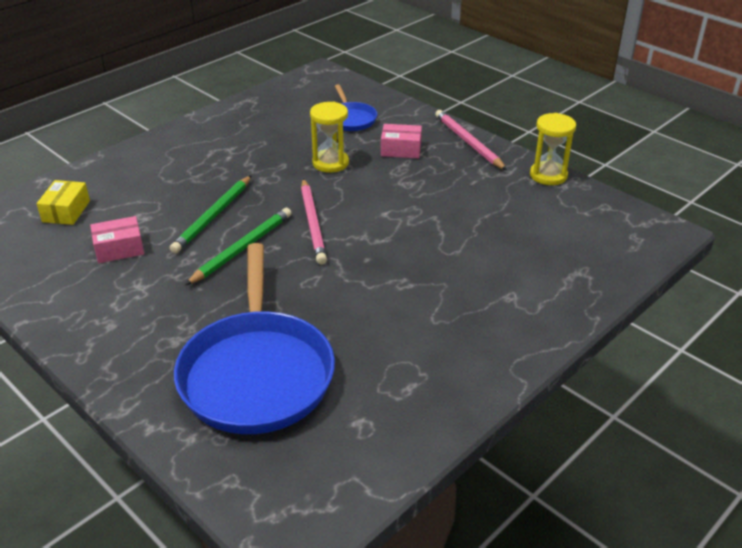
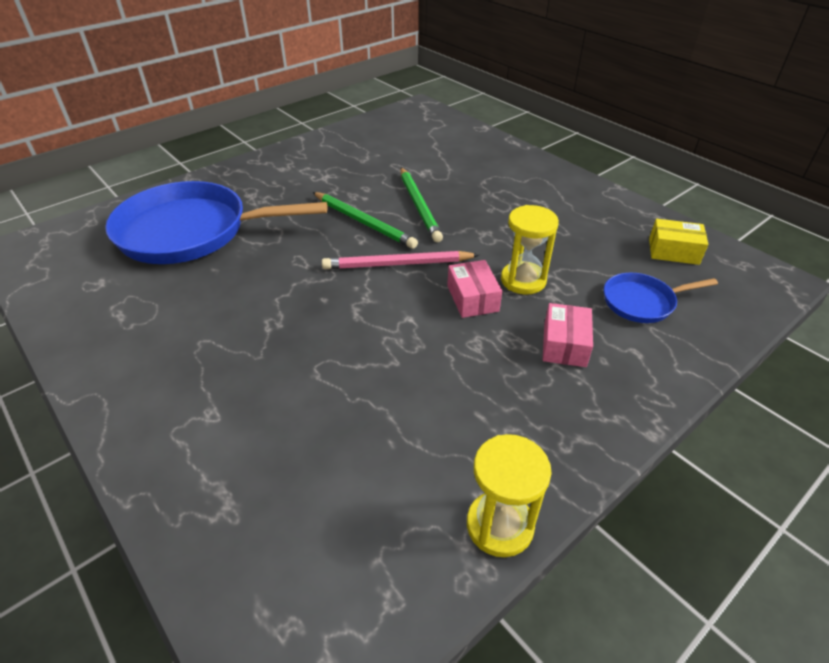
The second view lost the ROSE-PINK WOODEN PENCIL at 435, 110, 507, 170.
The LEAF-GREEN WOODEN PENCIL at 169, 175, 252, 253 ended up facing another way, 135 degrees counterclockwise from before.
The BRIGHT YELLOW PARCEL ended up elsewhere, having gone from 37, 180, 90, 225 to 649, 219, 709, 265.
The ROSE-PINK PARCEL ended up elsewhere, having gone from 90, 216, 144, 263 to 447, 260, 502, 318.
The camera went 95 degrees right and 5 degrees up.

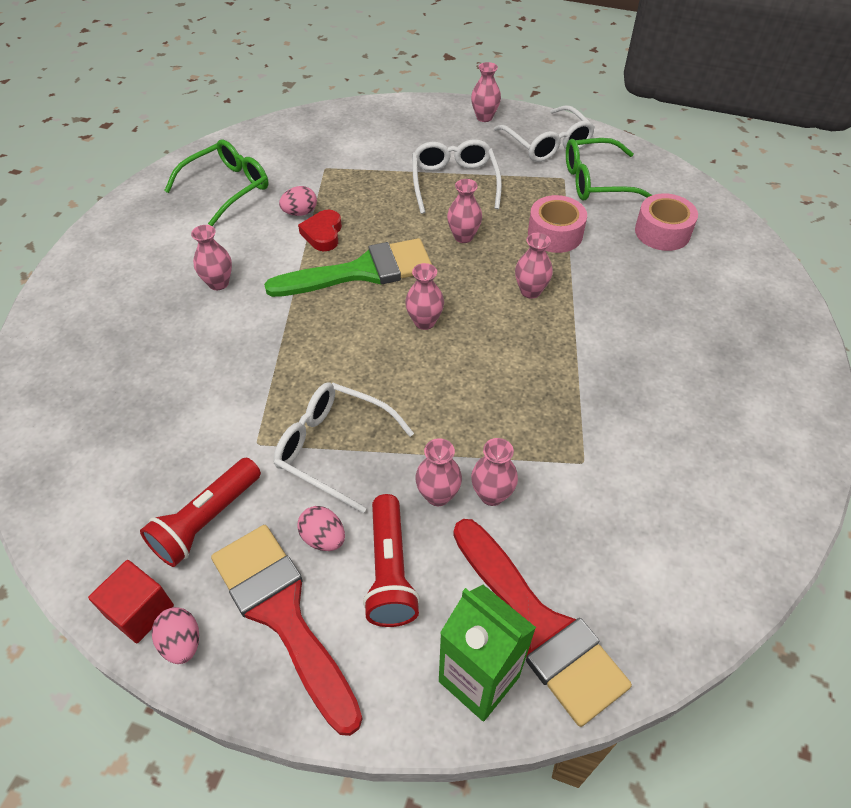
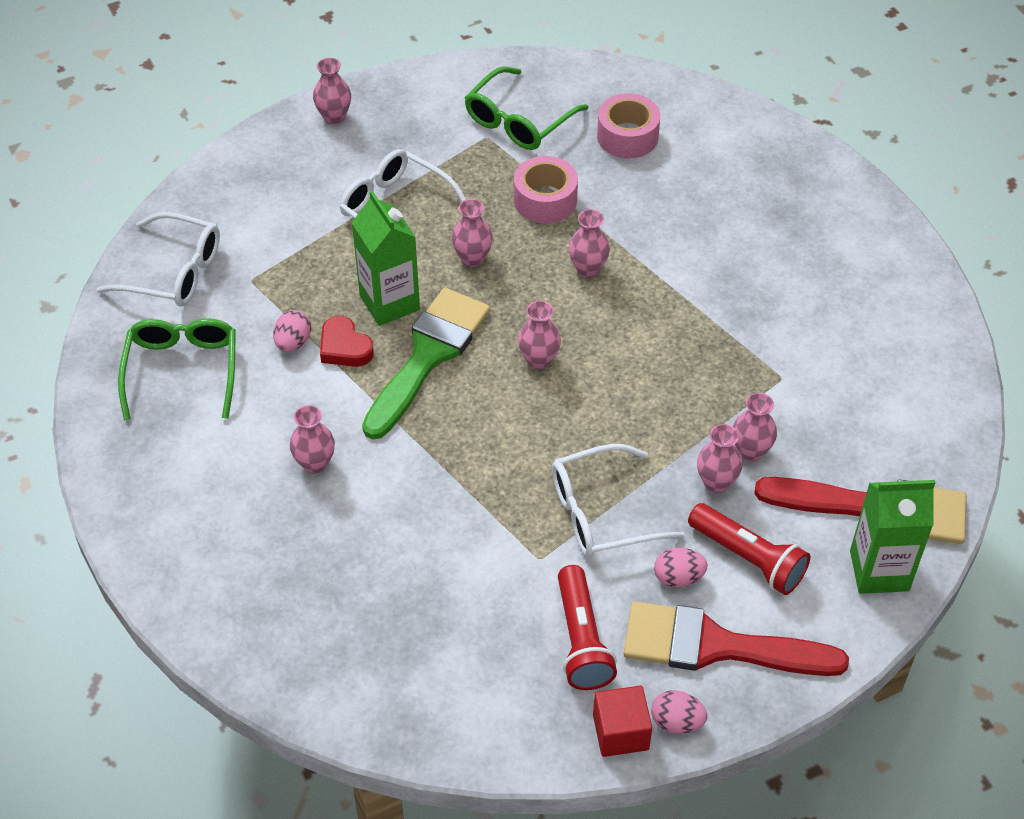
The SNOW-WHITE SPECTACLES ended up elsewhere, having gone from 494, 105, 595, 162 to 97, 212, 220, 307.
The second view gained the LEAF-GREEN MILK CARTON at 351, 191, 420, 326.
The camera went 45 degrees left and 0 degrees up.

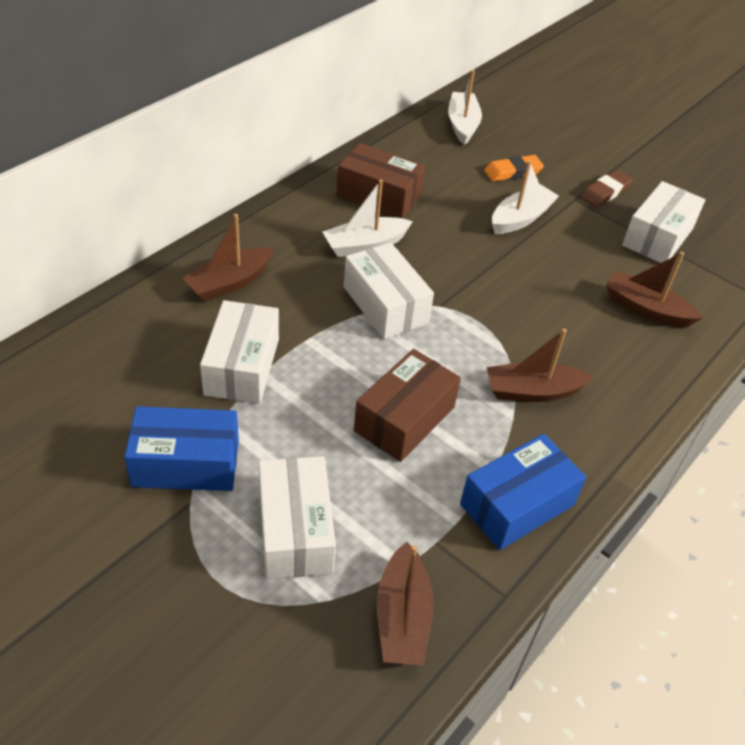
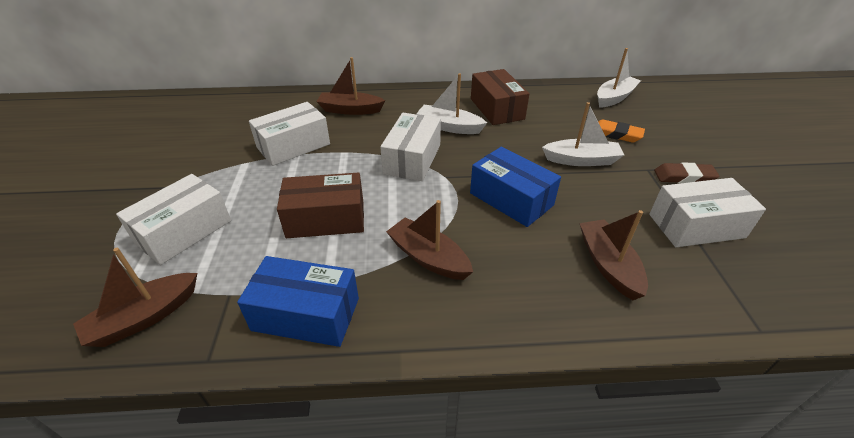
The ROYAL BLUE PARCEL ended up elsewhere, having gone from 124, 406, 239, 491 to 470, 147, 561, 227.
The camera went 50 degrees right and 5 degrees down.

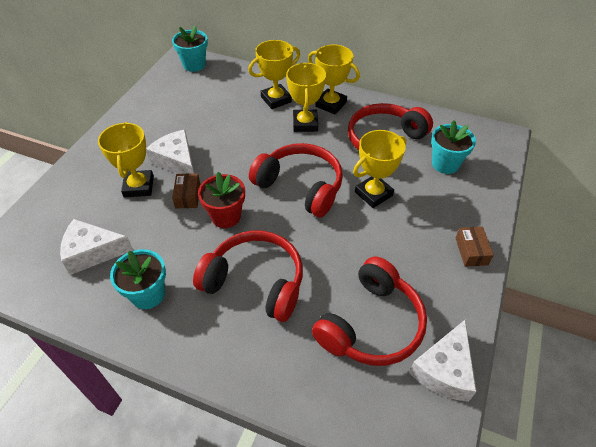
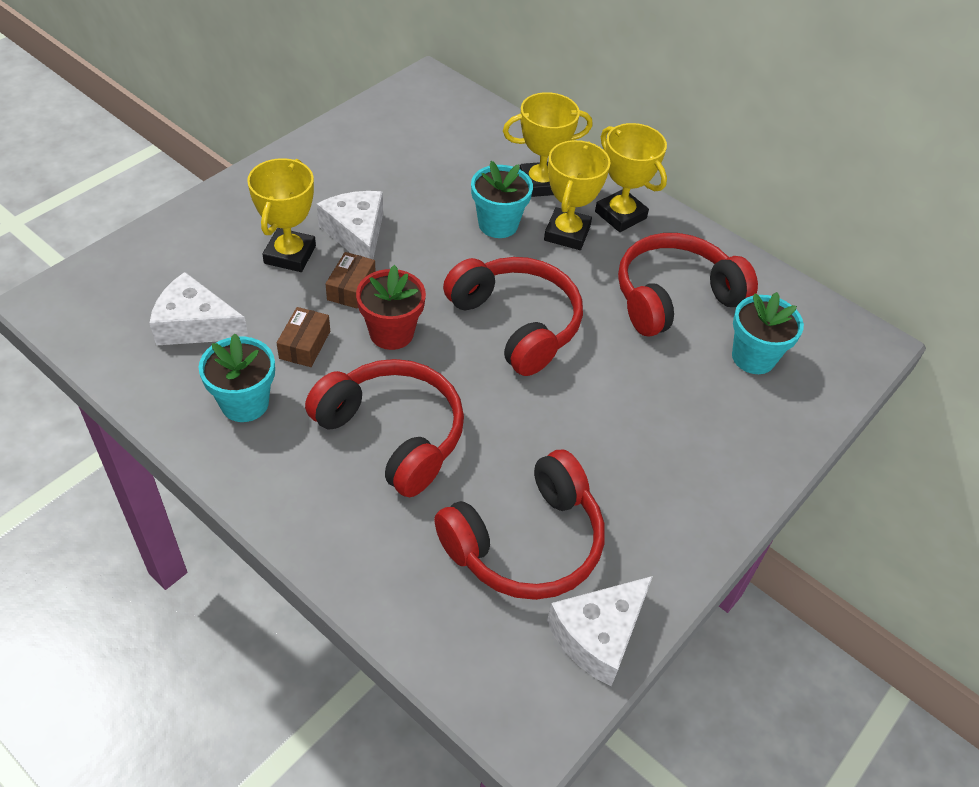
The TEAL PLANT POT ended up elsewhere, having gone from 172, 25, 208, 72 to 471, 161, 533, 238.
The second view lost the BRIGHT YELLOW TROPHY at 353, 130, 406, 208.
The BROWN PARCEL ended up elsewhere, having gone from 456, 227, 494, 267 to 277, 307, 330, 367.
The camera went 15 degrees right and 0 degrees up.

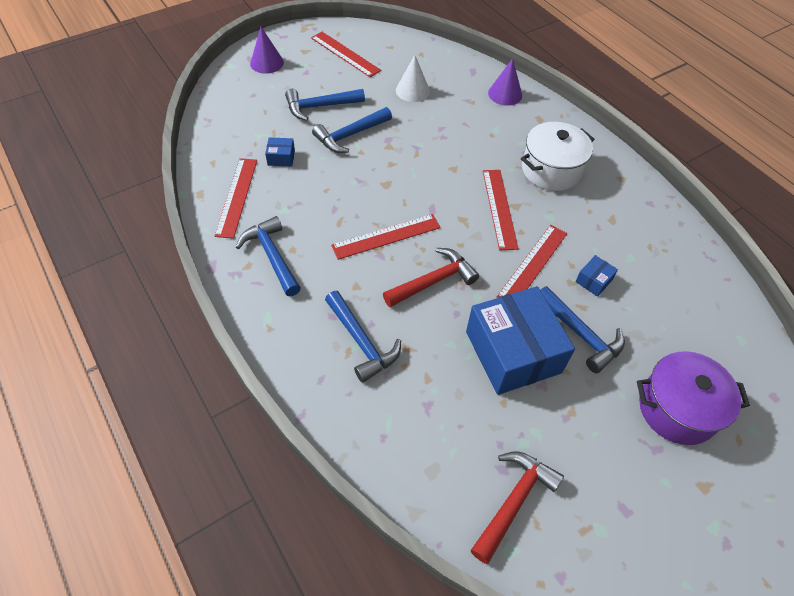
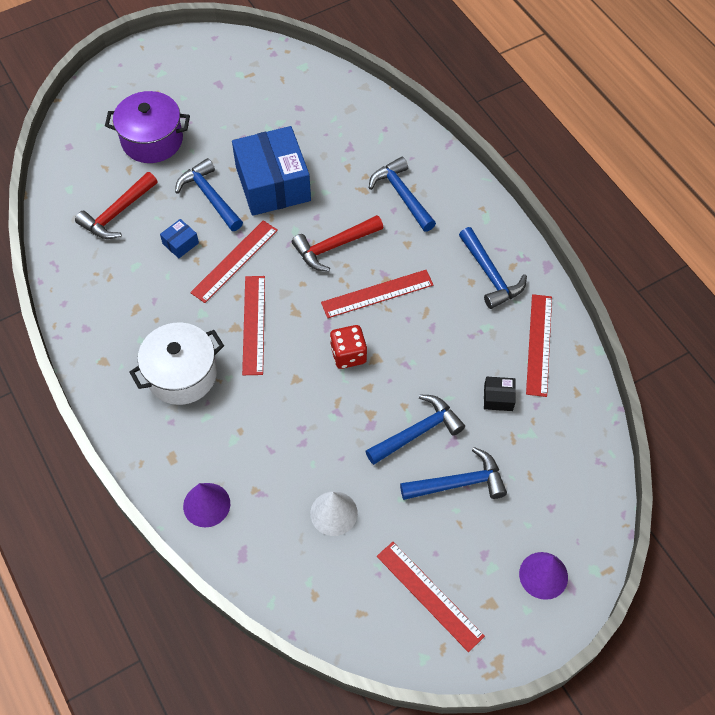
What was the ROYAL BLUE PARCEL at 265, 137, 295, 167 turned into the JET-BLACK PARCEL at 484, 377, 516, 411.
The RED HAMMER ended up elsewhere, having gone from 471, 451, 564, 564 to 75, 172, 157, 239.
The second view gained the RED DICE at 330, 325, 367, 369.
The camera went 175 degrees left and 5 degrees up.

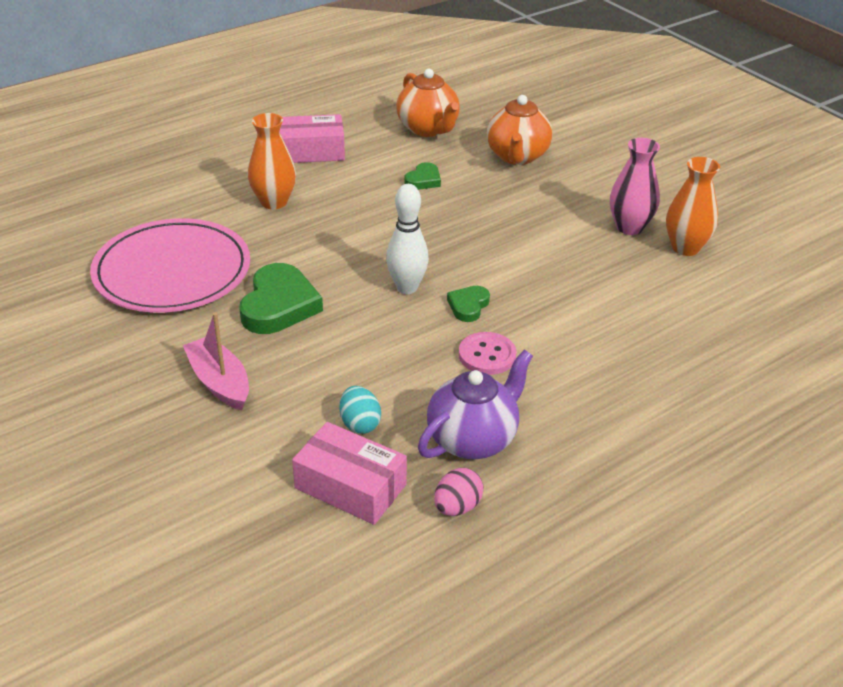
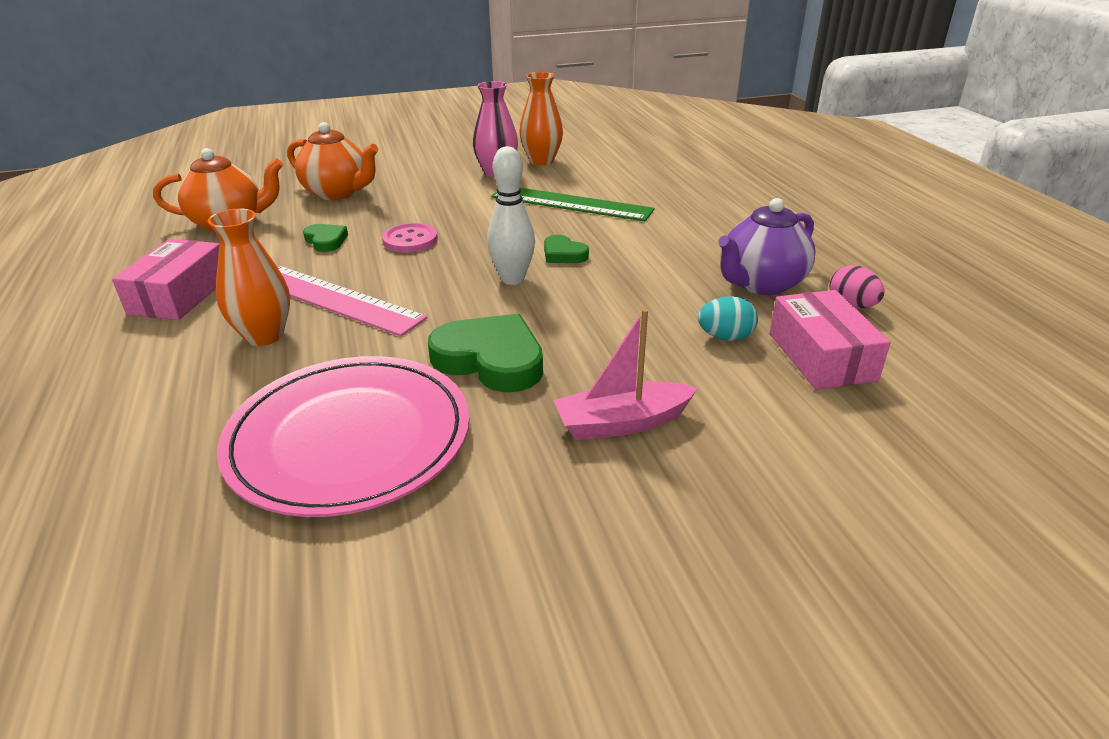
The ROSE-PINK SEWING BUTTON ended up elsewhere, having gone from 459, 332, 516, 375 to 382, 223, 438, 253.
The PURPLE TEA POT at 418, 350, 533, 459 ended up facing another way, 105 degrees counterclockwise from before.
The ROSE-PINK PARCEL at 292, 422, 407, 525 ended up facing another way, 60 degrees counterclockwise from before.
The second view gained the LEAF-GREEN MEASURING STICK at 491, 187, 655, 221.
The second view gained the ROSE-PINK MEASURING STICK at 277, 265, 428, 336.
The camera went 70 degrees left and 5 degrees down.

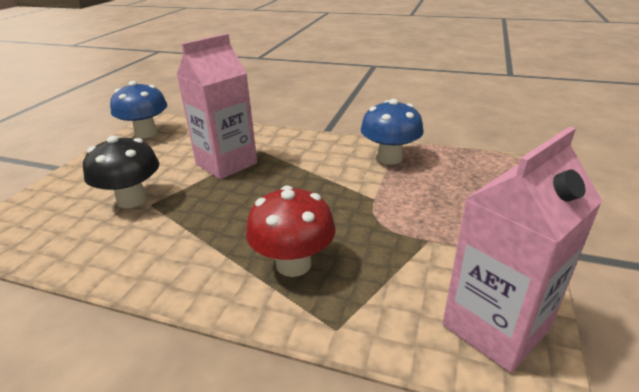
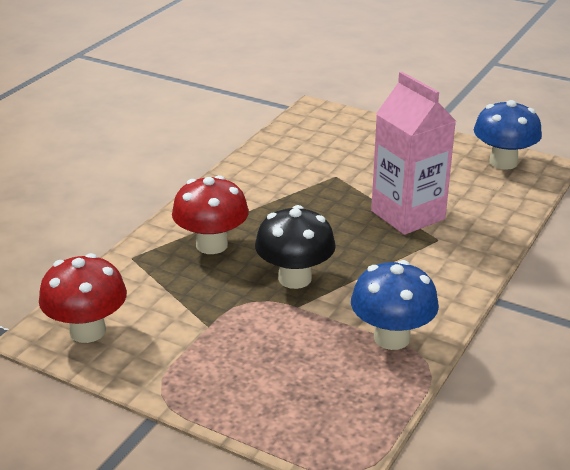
Where the ROSE-PINK MILK CARTON stood at 443, 127, 602, 373, the RED FUNGUS came to stand at 39, 253, 127, 343.
The JET-BLACK FUNGUS ended up elsewhere, having gone from 83, 136, 159, 208 to 255, 205, 336, 289.
The camera went 100 degrees right and 0 degrees up.

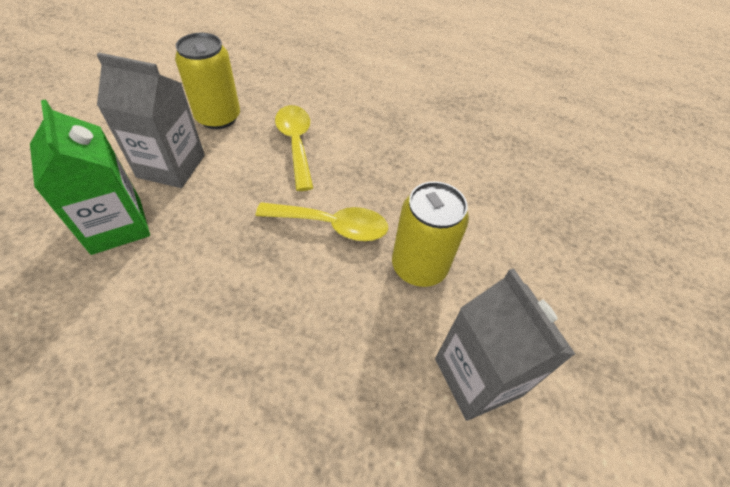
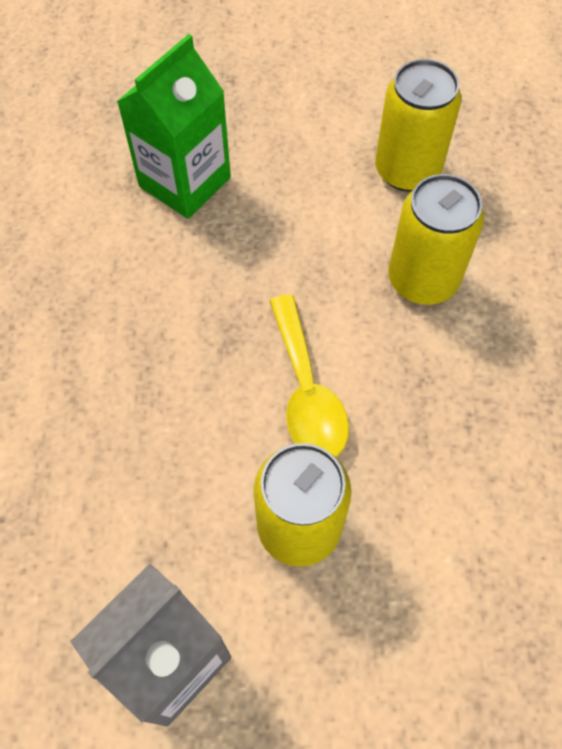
The second view lost the ASH-GREY MILK CARTON at 96, 53, 205, 188.
Where the BRIGHT YELLOW TEASPOON stood at 275, 105, 313, 191, the BRIGHT YELLOW SODA CAN came to stand at 388, 174, 484, 305.
The camera went 70 degrees right and 10 degrees up.

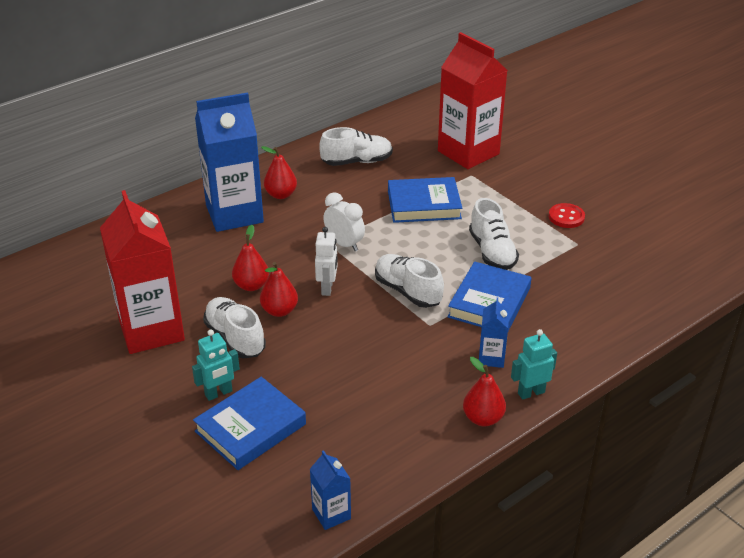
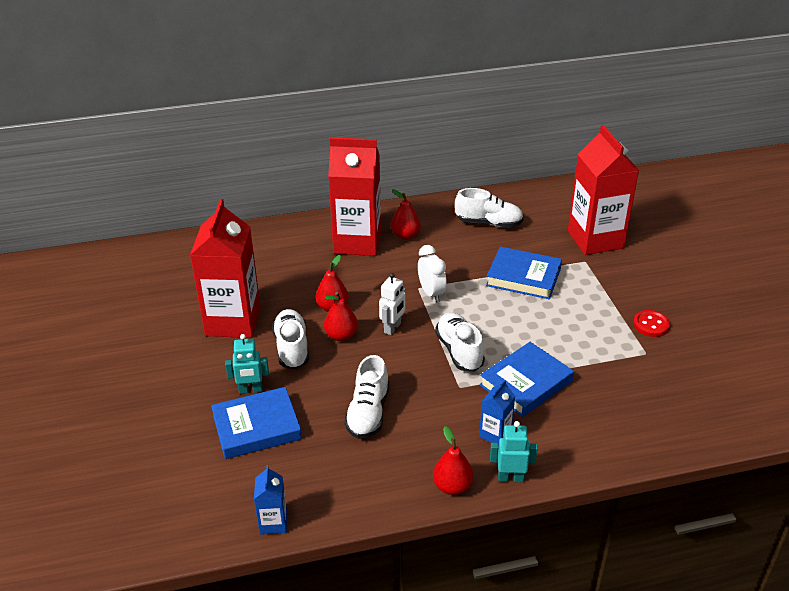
What was the ROYAL BLUE MILK CARTON at 195, 92, 264, 232 turned into the RED MILK CARTON at 328, 137, 381, 256.
The SNOW-WHITE SNEAKER ended up elsewhere, having gone from 469, 198, 519, 270 to 344, 355, 389, 439.
The camera went 25 degrees right and 0 degrees up.

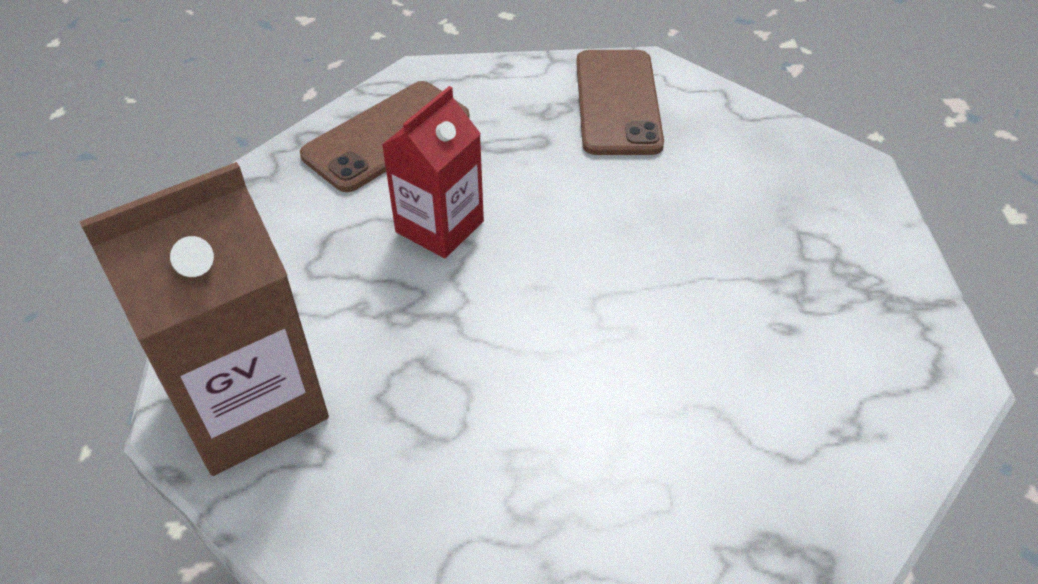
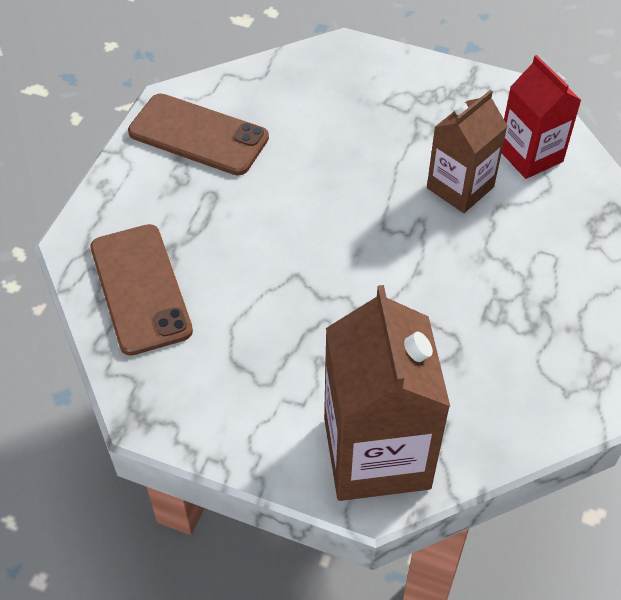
The RED MILK CARTON ended up elsewhere, having gone from 382, 86, 484, 258 to 502, 55, 581, 179.
The second view gained the BROWN MILK CARTON at 427, 90, 507, 213.
The camera went 65 degrees left and 5 degrees up.

